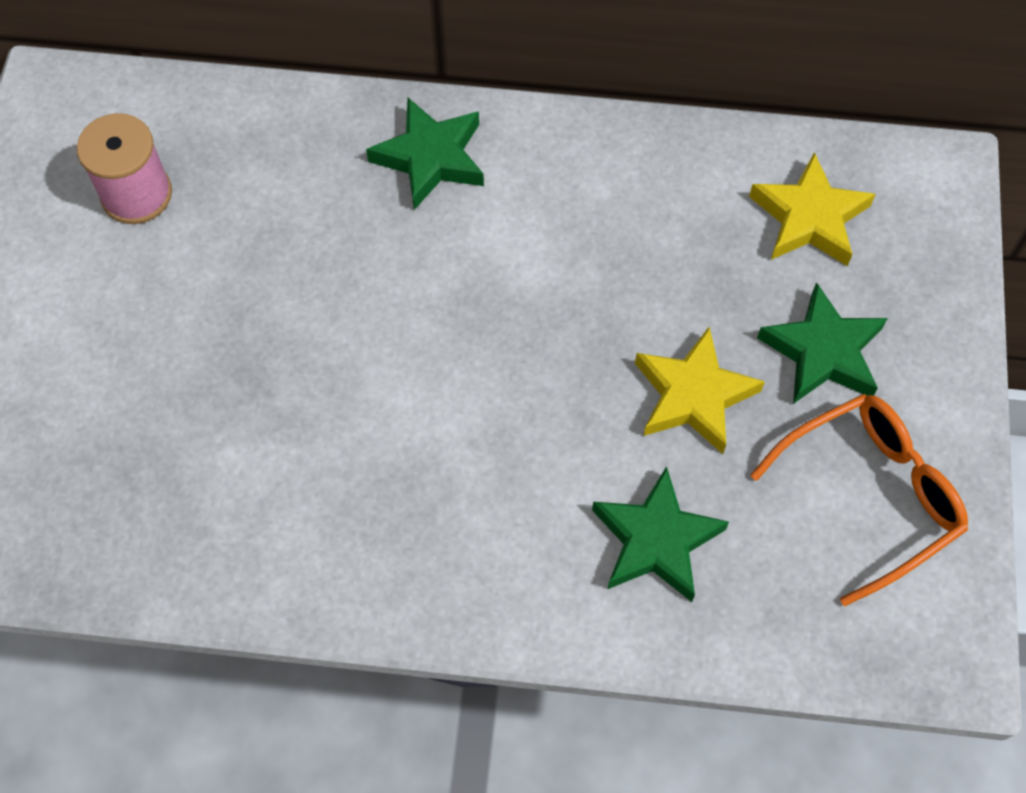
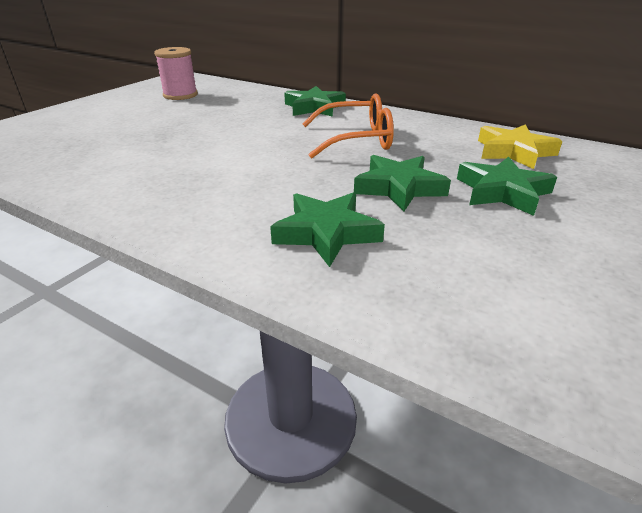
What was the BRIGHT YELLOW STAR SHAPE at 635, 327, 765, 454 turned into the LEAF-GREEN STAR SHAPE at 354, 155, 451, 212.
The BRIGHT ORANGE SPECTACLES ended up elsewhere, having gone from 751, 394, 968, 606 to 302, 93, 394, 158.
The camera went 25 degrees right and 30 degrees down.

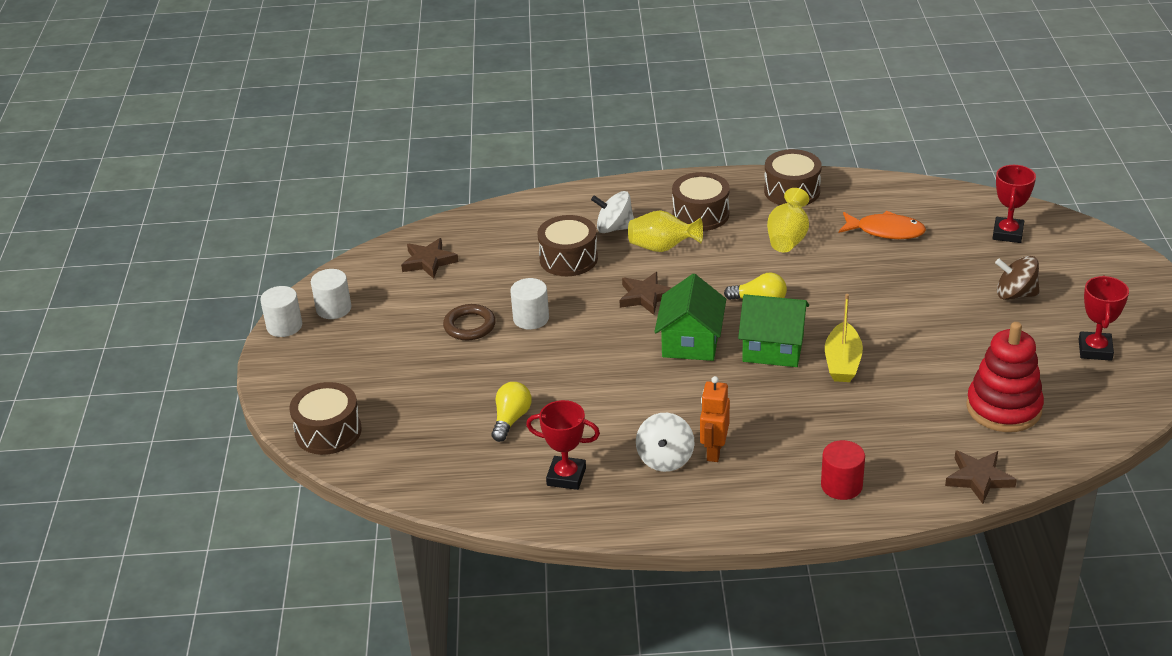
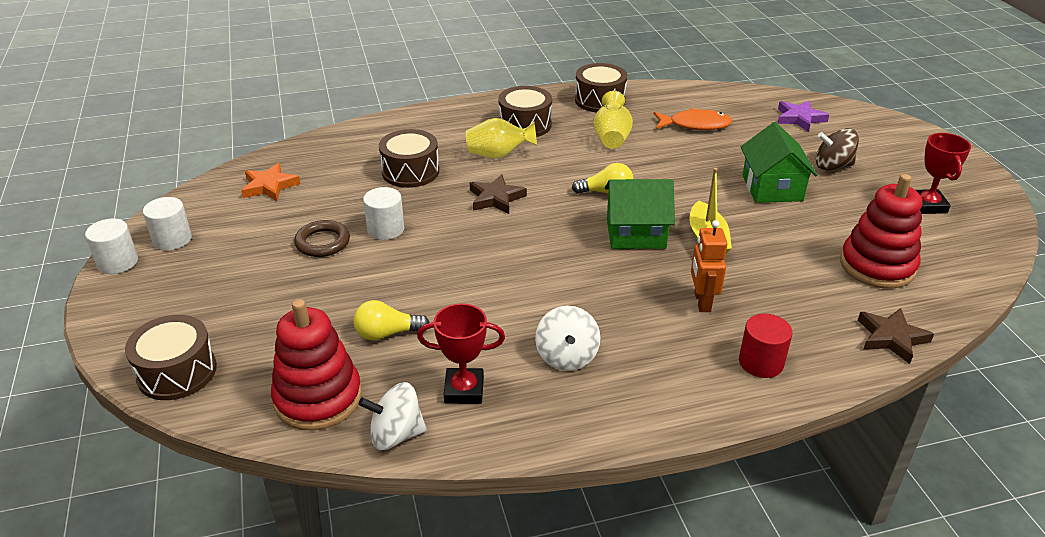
Where the RED TROPHY stood at 993, 165, 1036, 243, the PURPLE STAR SHAPE came to stand at 778, 100, 829, 132.
The SNOW-WHITE TOY TOP ended up elsewhere, having gone from 591, 191, 634, 233 to 359, 382, 427, 450.
What was the BROWN STAR SHAPE at 401, 238, 458, 279 turned into the BRIGHT ORANGE STAR SHAPE at 241, 163, 300, 201.
The LEAF-GREEN HOUSE ended up elsewhere, having gone from 654, 274, 726, 361 to 741, 122, 817, 203.
The BRIGHT ORANGE ROBOT FIGURE ended up elsewhere, having gone from 700, 376, 730, 462 to 691, 220, 727, 312.
The BRIGHT YELLOW LIGHTBULB at 492, 382, 532, 442 ended up facing another way, 105 degrees counterclockwise from before.
The second view gained the RED STACKING RINGS at 271, 299, 362, 431.
The camera went 15 degrees left and 0 degrees up.

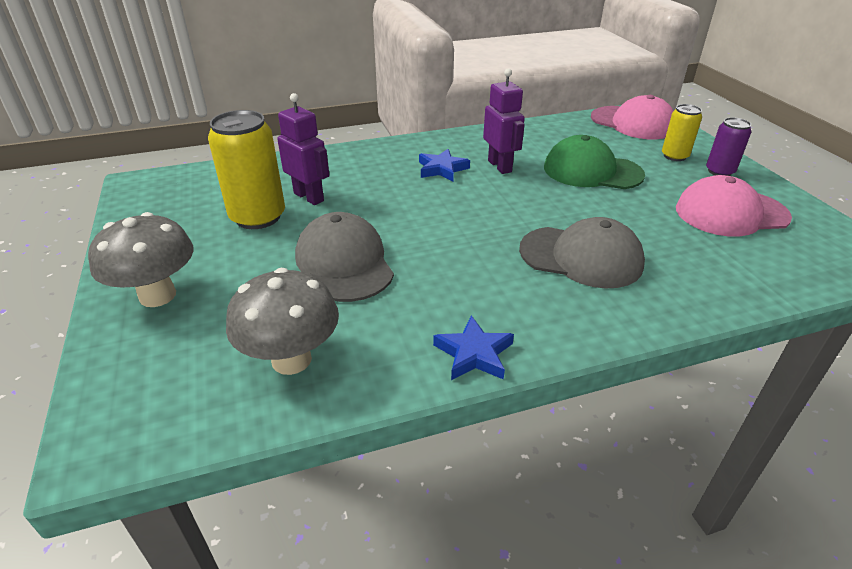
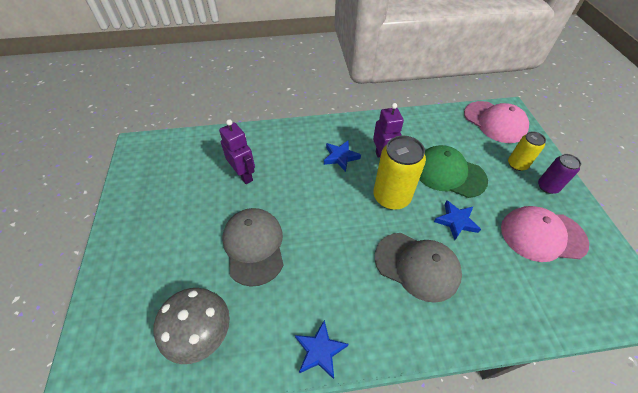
The BRIGHT YELLOW SODA CAN ended up elsewhere, having gone from 208, 110, 285, 229 to 373, 135, 426, 210.
The second view lost the ASH-GREY FUNGUS at 88, 212, 193, 307.
The second view gained the ROYAL BLUE STAR SHAPE at 434, 200, 481, 240.
The camera went 10 degrees right and 15 degrees up.

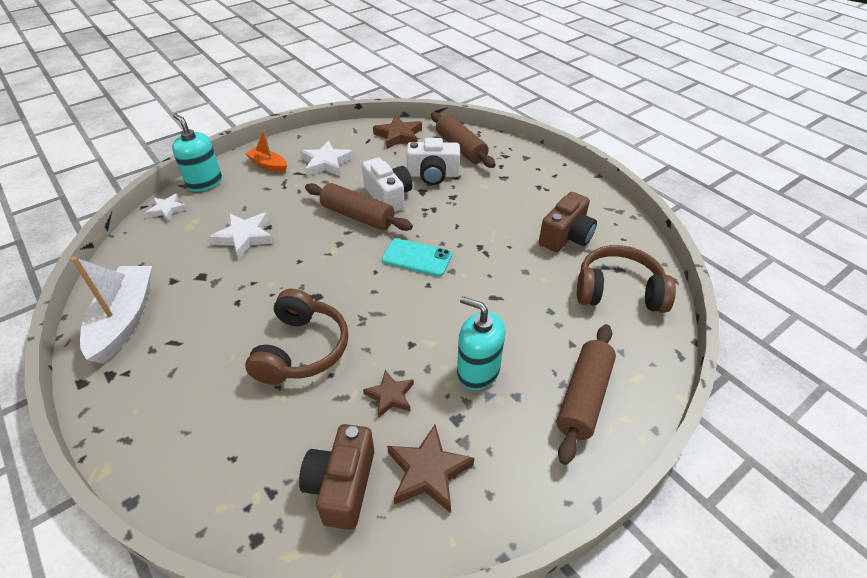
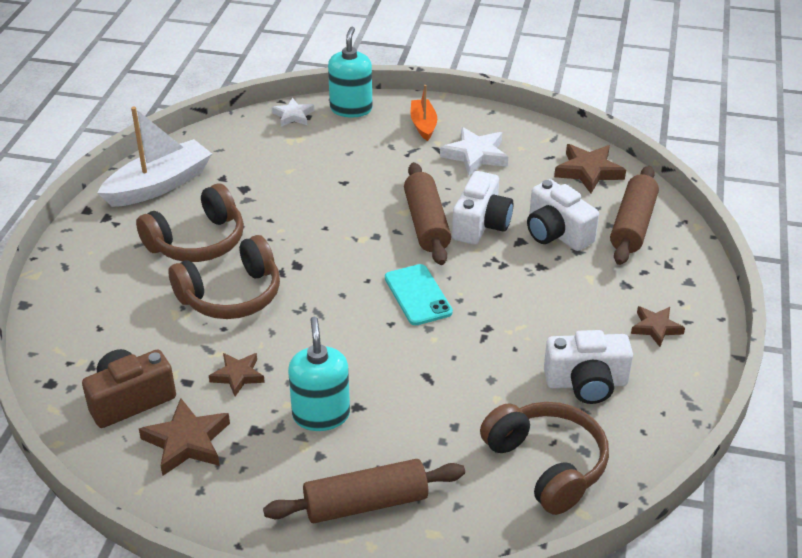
What was the BROWN COMPACT CAMERA at 539, 192, 597, 252 turned into the SNOW-WHITE COMPACT CAMERA at 544, 330, 633, 404.
The second view lost the SNOW-WHITE STAR SHAPE at 209, 213, 274, 259.
The second view gained the BROWN HEADPHONES at 136, 183, 244, 262.
The second view gained the BROWN STAR SHAPE at 631, 306, 685, 347.
The camera went 50 degrees right and 5 degrees down.

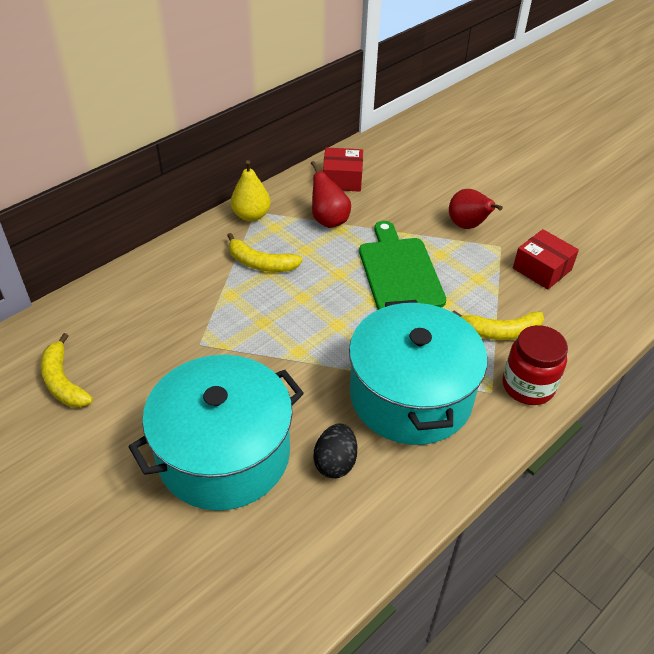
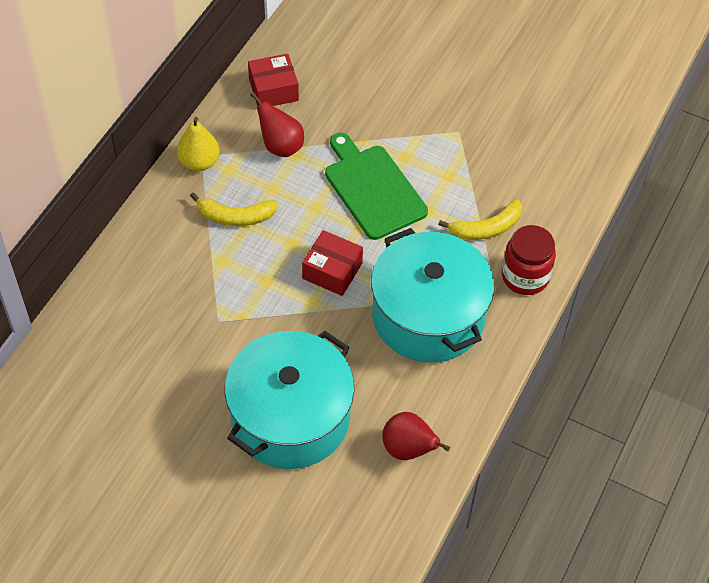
The RED TOY PEAR ended up elsewhere, having gone from 449, 189, 503, 229 to 382, 412, 450, 460.
The RED PARCEL ended up elsewhere, having gone from 513, 229, 579, 290 to 302, 230, 363, 296.
The second view lost the BRIGHT YELLOW TOY BANANA at 40, 333, 93, 407.
The second view lost the JET-BLACK EGG SHAPE at 314, 424, 357, 478.
The camera went 20 degrees left and 10 degrees up.

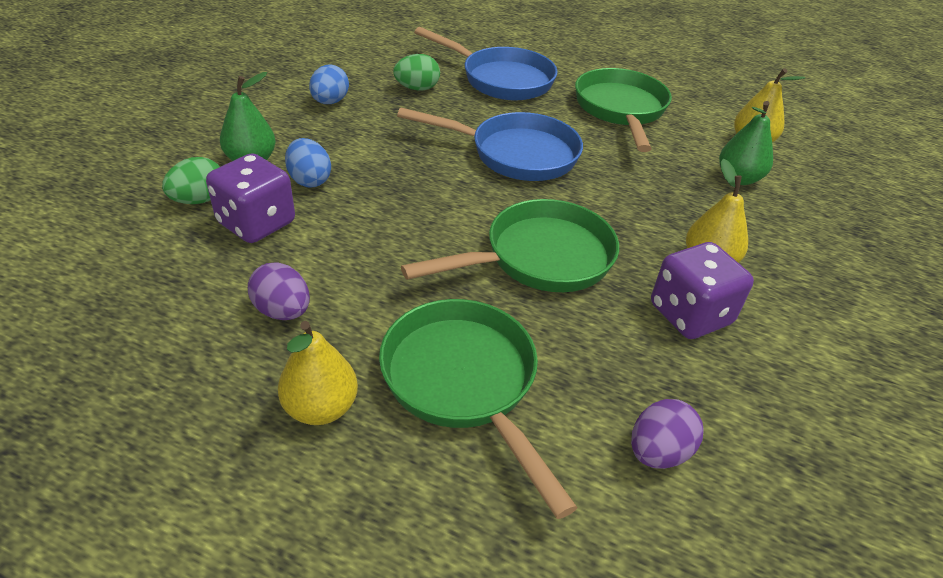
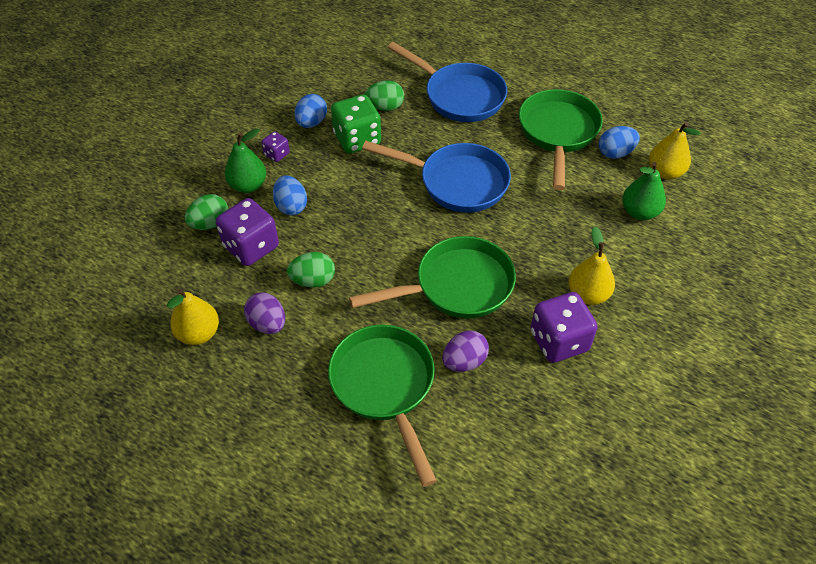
The BRIGHT YELLOW TOY PEAR ended up elsewhere, having gone from 278, 321, 358, 425 to 167, 288, 219, 345.
The PURPLE EGG SHAPE ended up elsewhere, having gone from 631, 399, 703, 469 to 442, 331, 489, 372.
The second view gained the LEAF-GREEN DICE at 331, 95, 381, 153.
The second view gained the ROYAL BLUE EGG SHAPE at 599, 126, 640, 159.
The second view gained the PURPLE DICE at 261, 131, 290, 162.
The second view gained the LEAF-GREEN EGG SHAPE at 287, 252, 335, 288.
The camera went 10 degrees right and 10 degrees up.

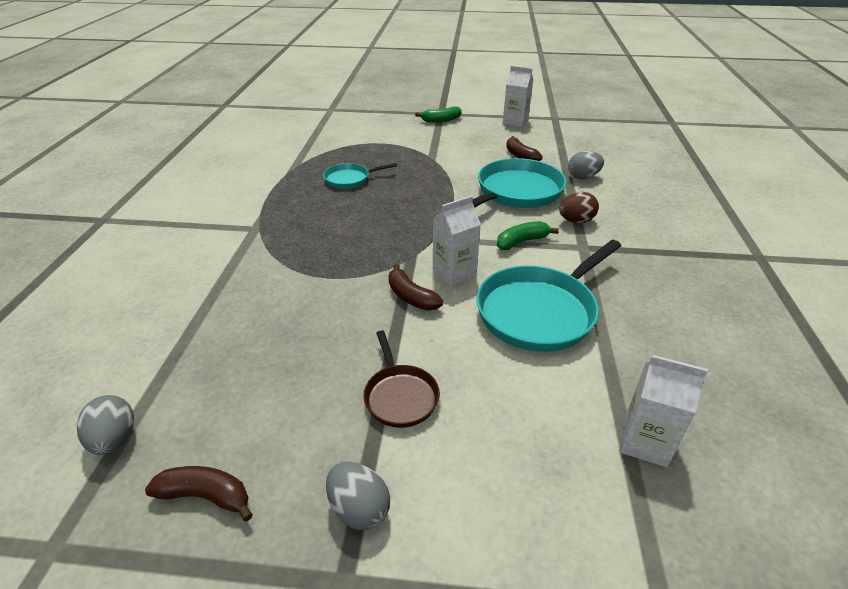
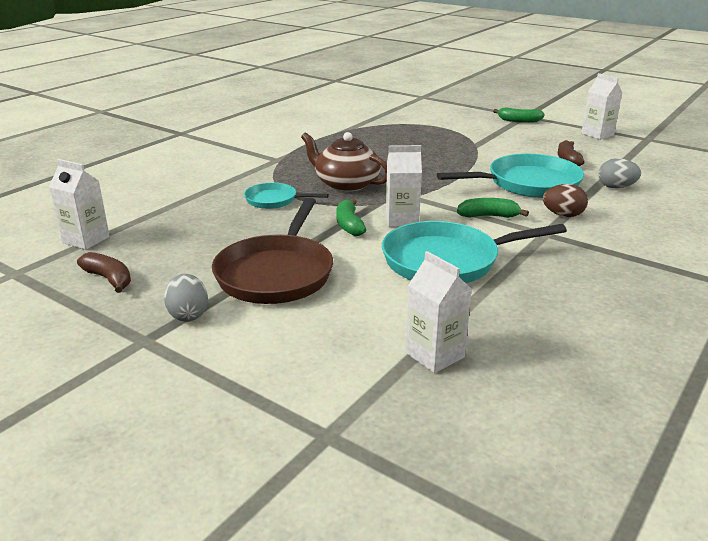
The TEAL SKILLET ended up elsewhere, having gone from 323, 163, 397, 189 to 244, 183, 329, 209.
What was the BROWN TOY BANANA at 389, 264, 443, 310 turned into the LEAF-GREEN TOY BANANA at 336, 199, 366, 236.
The size of the BROWN SKILLET at 363, 330, 440, 428 changed by a factor of 1.86.
Where the ASH-GREY EGG SHAPE stood at 77, 395, 134, 455, the SNOW-WHITE MILK CARTON came to stand at 49, 159, 110, 250.
The second view gained the BROWN TEA POT at 301, 132, 387, 192.
The camera went 30 degrees right and 10 degrees down.

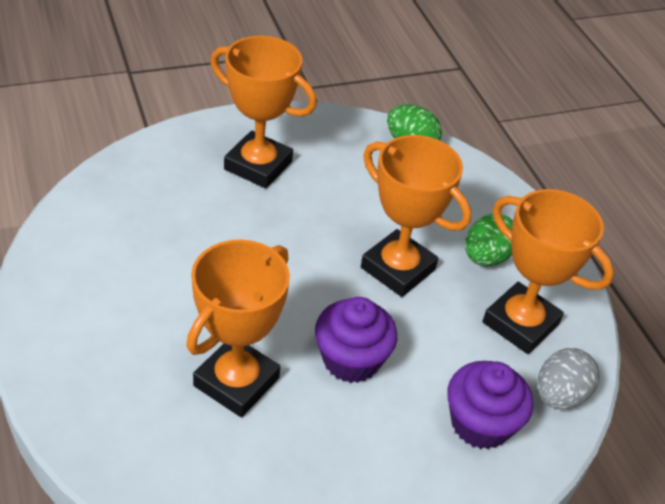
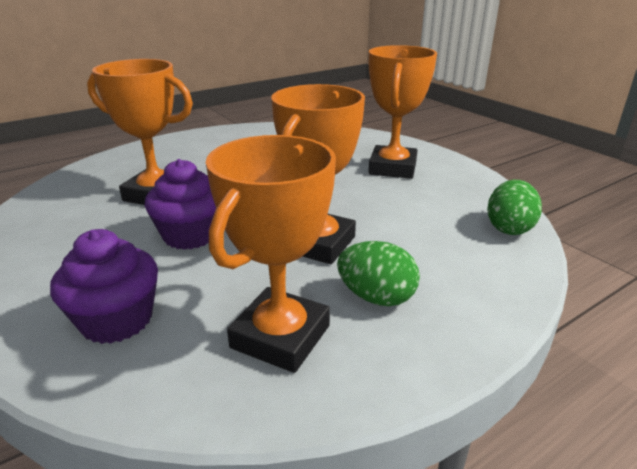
The second view lost the ASH-GREY EGG SHAPE at 537, 348, 599, 409.
The camera went 80 degrees right and 15 degrees down.

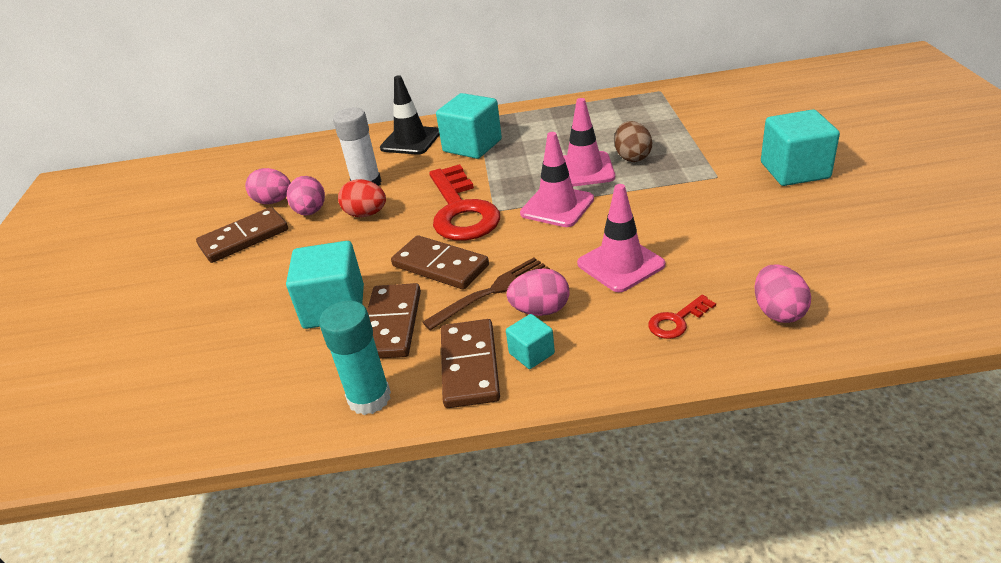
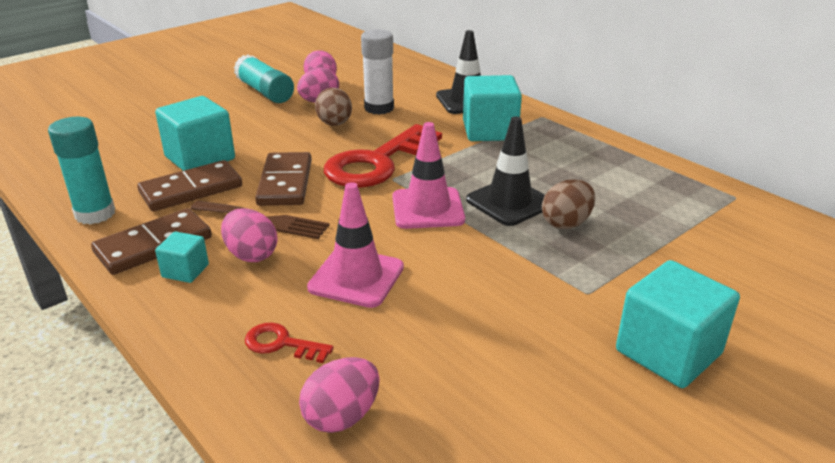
What was the ROSE-PINK ROAD CONE at 563, 98, 615, 186 turned into the JET-BLACK ROAD CONE at 466, 116, 545, 226.
What was the RED EGG SHAPE at 338, 179, 386, 217 turned into the BROWN EGG SHAPE at 315, 88, 352, 126.
Where the BROWN DOMINO stood at 196, 207, 288, 263, the TEAL GLUE came to stand at 234, 54, 294, 103.
The camera went 50 degrees right and 5 degrees down.

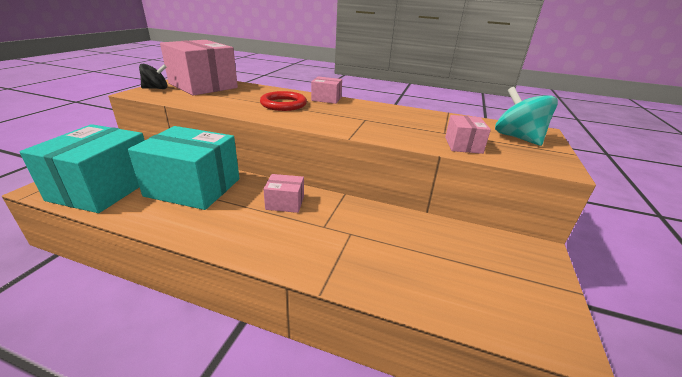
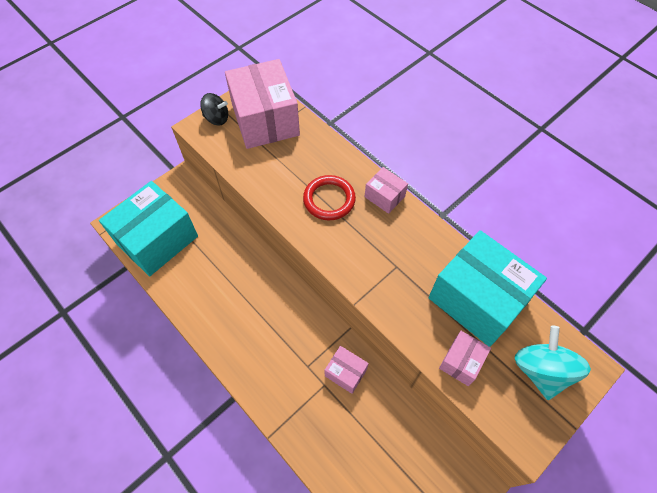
The TEAL PARCEL ended up elsewhere, having gone from 128, 126, 239, 210 to 428, 230, 547, 347.
The ROSE-PINK PARCEL ended up elsewhere, having gone from 263, 174, 304, 213 to 325, 346, 369, 394.
The camera went 30 degrees right and 30 degrees up.

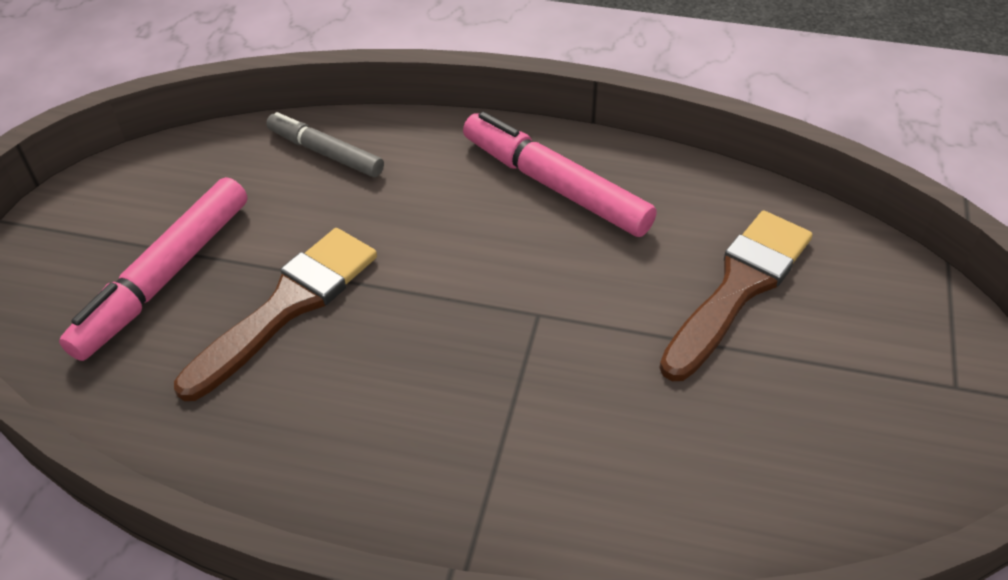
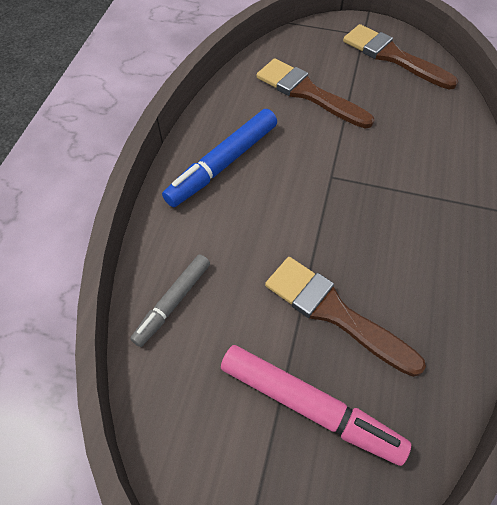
What was the ROSE-PINK FELT PEN at 463, 112, 657, 237 turned into the ROYAL BLUE FELT PEN at 162, 109, 277, 207.
The second view gained the BROWN BRUSH at 343, 24, 458, 90.
The camera went 90 degrees left and 10 degrees up.

